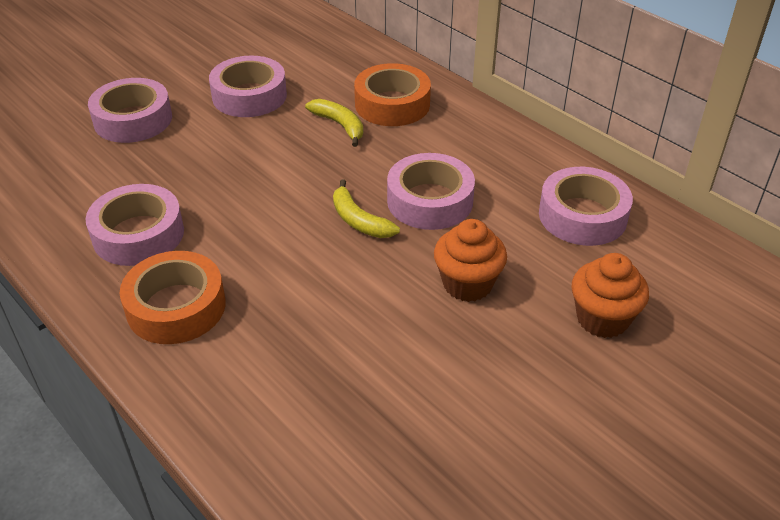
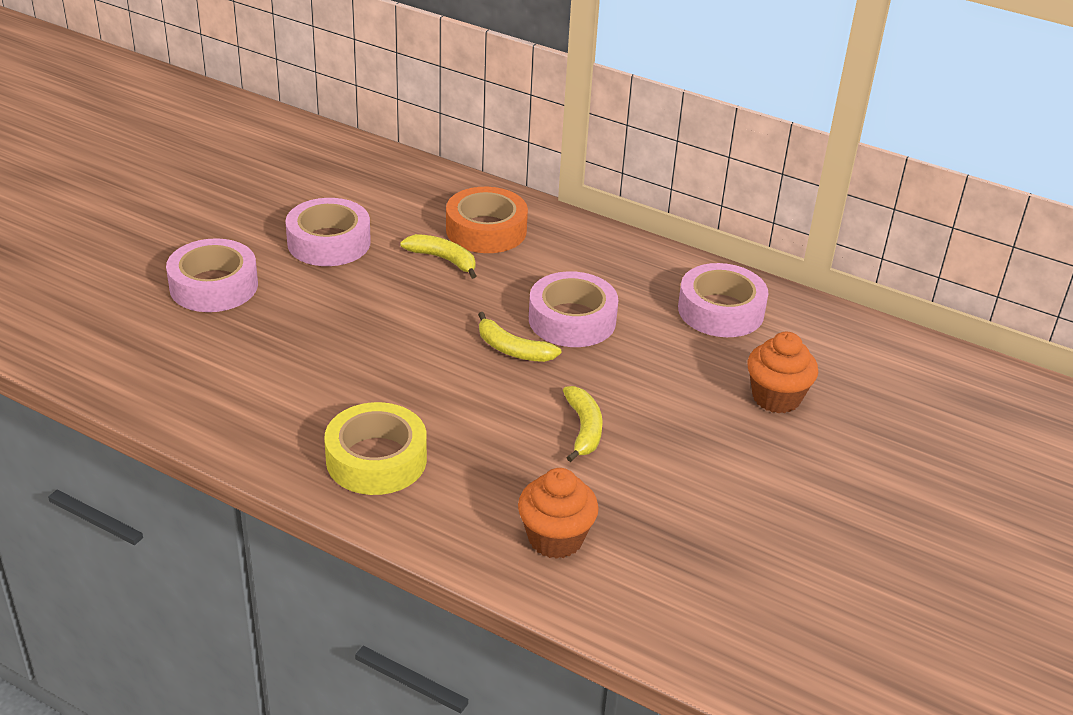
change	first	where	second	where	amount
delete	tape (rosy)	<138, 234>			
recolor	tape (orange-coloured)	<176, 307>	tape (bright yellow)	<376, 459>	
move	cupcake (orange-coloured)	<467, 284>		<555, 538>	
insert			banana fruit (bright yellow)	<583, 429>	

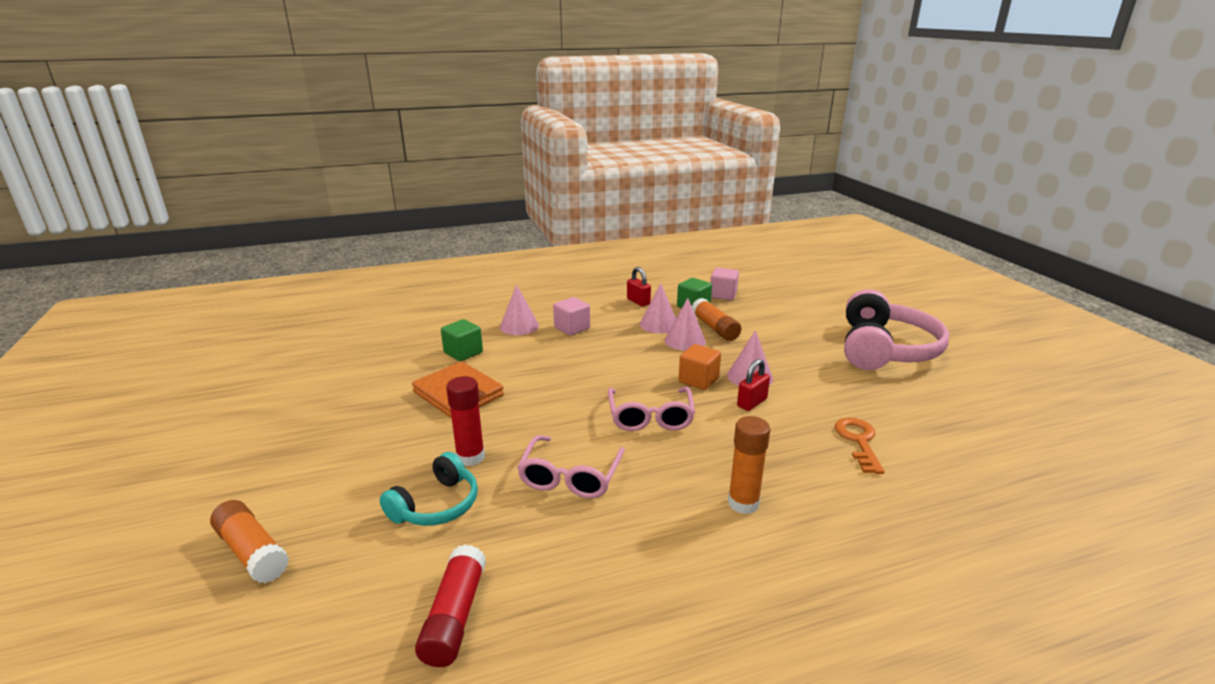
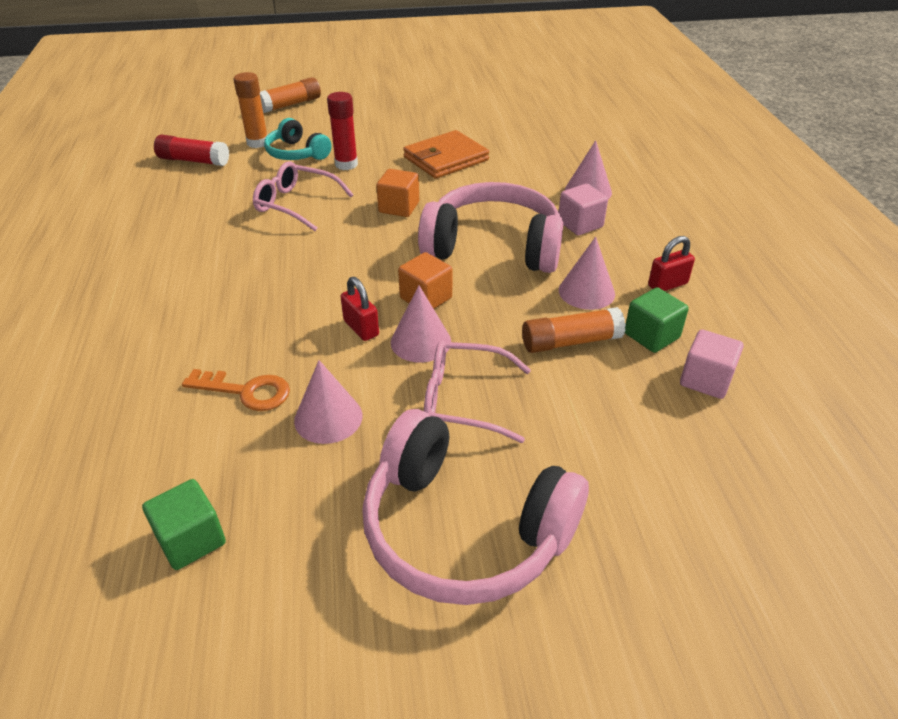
change	first	where	second	where	amount
move	cube (leaf-green)	<463, 353>		<191, 540>	
move	eyeglasses (rosy)	<650, 417>		<464, 400>	
move	cone (rosy)	<685, 341>		<328, 418>	
move	glue (orange-coloured)	<743, 503>		<257, 143>	
insert			cube (orange-coloured)	<399, 207>	
insert			headset (rosy)	<493, 246>	

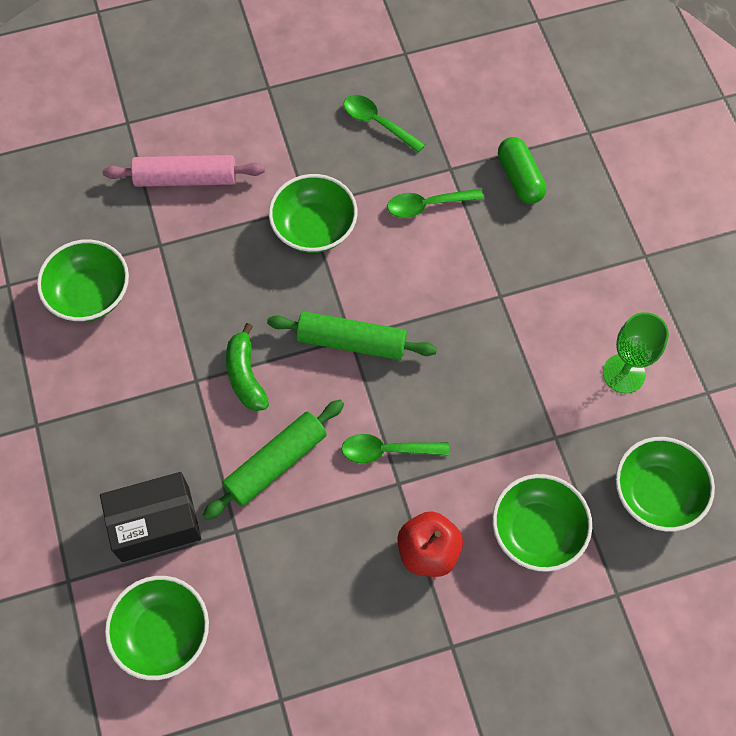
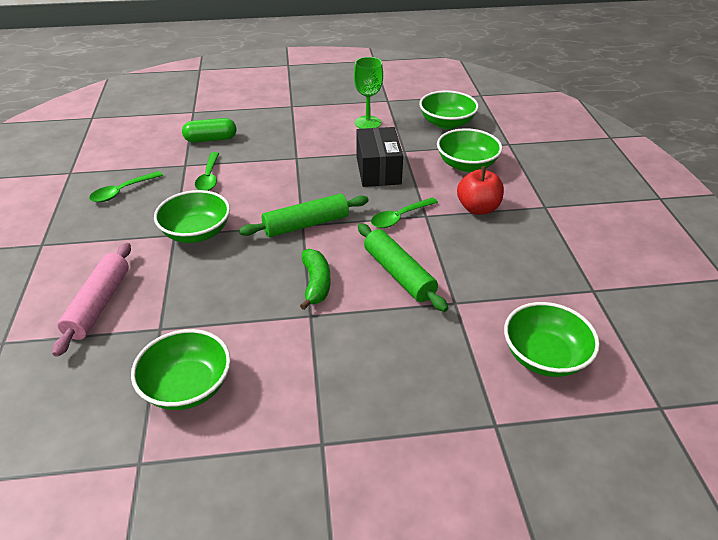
change	first	where	second	where	amount
move	package (black)	<155, 524>		<378, 170>	
rotate	banana fruit (leaf-green)	<245, 375>		<316, 284>	90 degrees counterclockwise
rotate	pastry roller (leaf-green)	<352, 341>		<306, 224>	45 degrees clockwise
rotate	teaspoon (leaf-green)	<387, 451>		<399, 217>	45 degrees clockwise

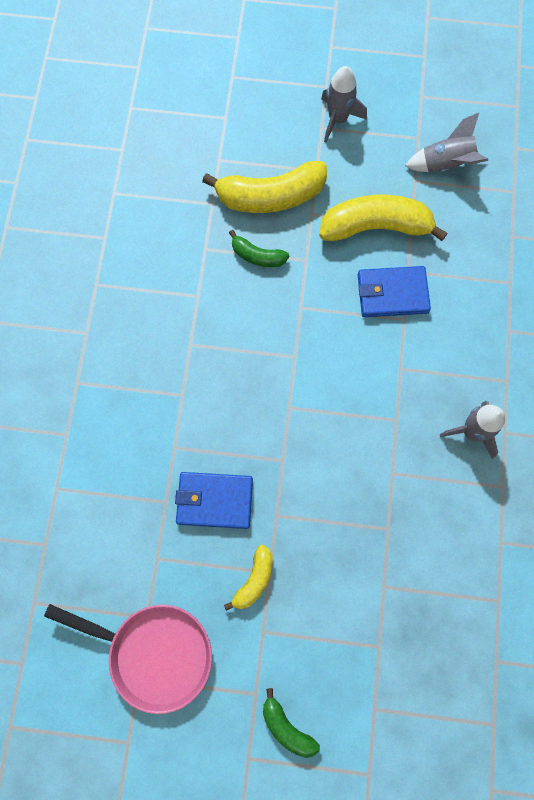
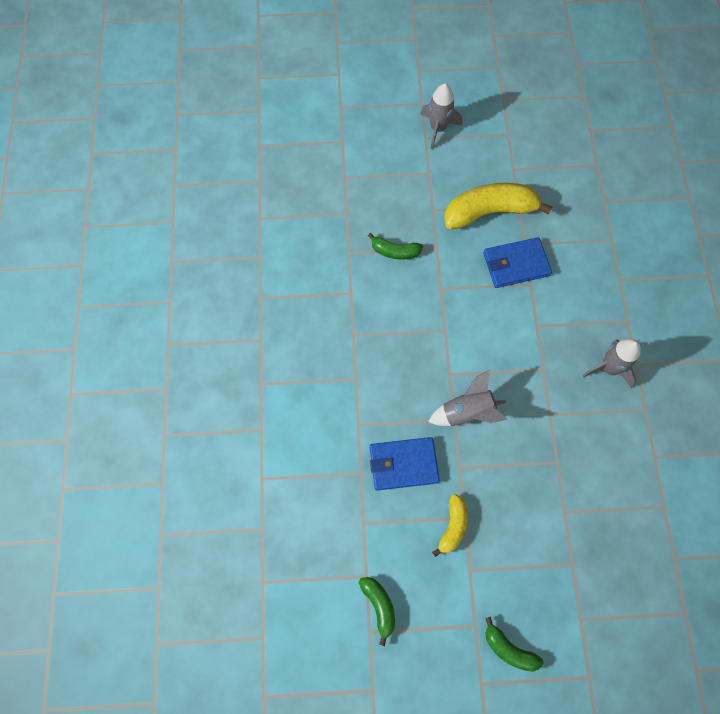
change	first	where	second	where	amount
replace	pan (rosy)	<154, 653>	banana fruit (leaf-green)	<379, 606>	
delete	banana fruit (bright yellow)	<270, 196>			
move	rocket (grey)	<446, 164>		<467, 412>	

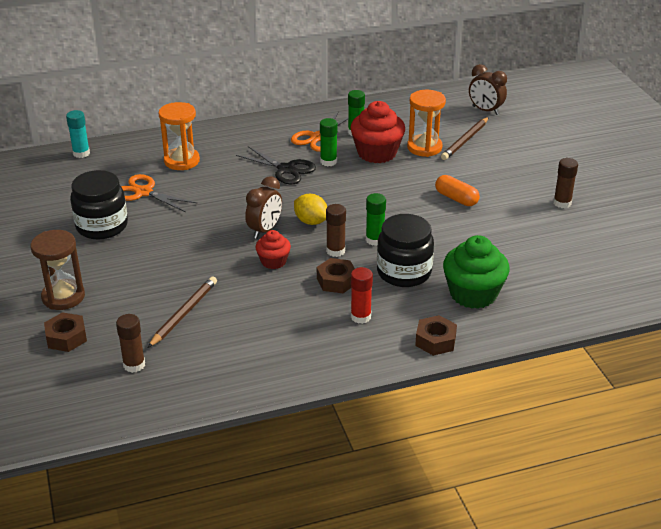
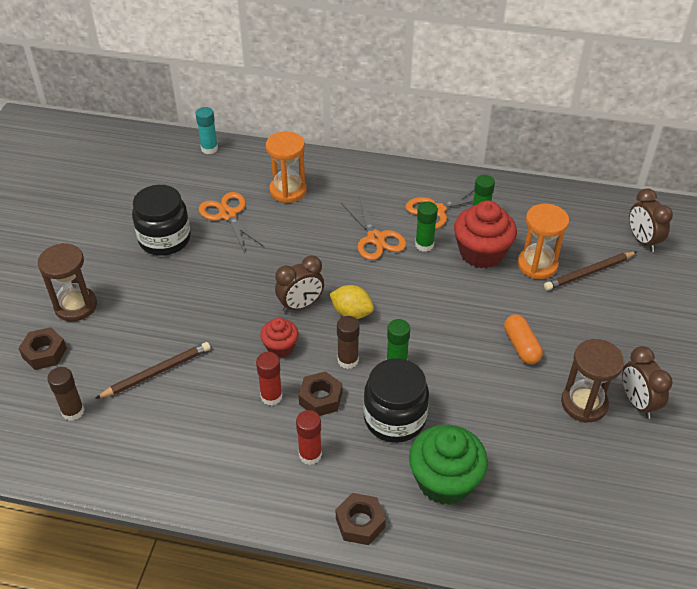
change	first	where	second	where	amount
recolor	shears (black)	<286, 169>	shears (orange-coloured)	<376, 238>	
rotate	toy lemon (bright yellow)	<311, 221>		<351, 313>	45 degrees counterclockwise
replace	glue (dark brown)	<562, 203>	bedside clock (dark brown)	<637, 402>	
insert			glue (red)	<271, 396>	
insert			sandglass (dark brown)	<584, 403>	

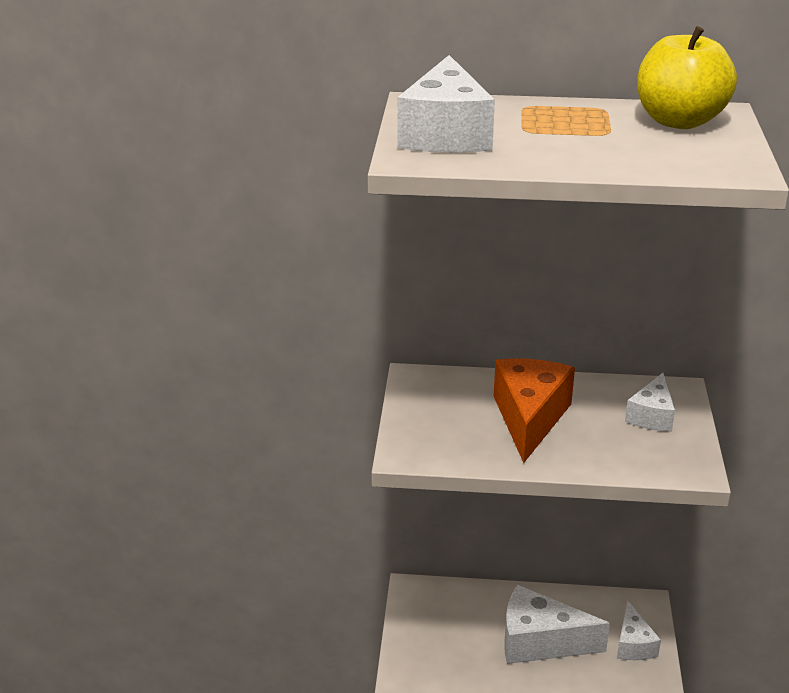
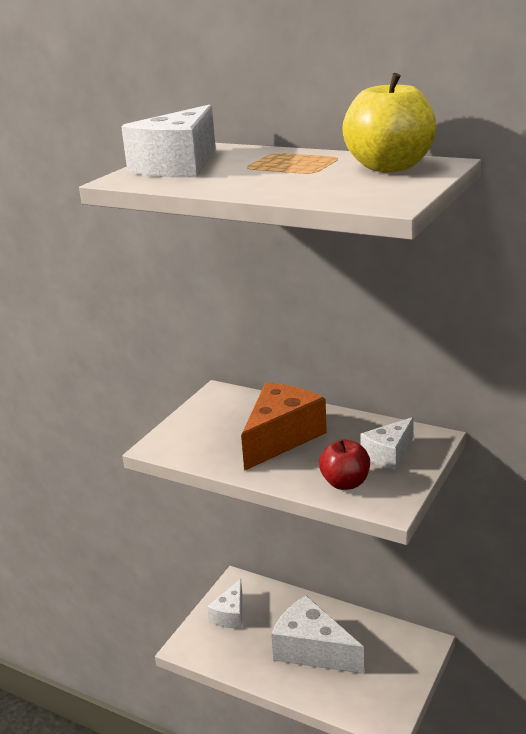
change	first	where	second	where	amount
move	cheese (white)	<633, 644>		<230, 614>	
insert			toy apple (red)	<345, 483>	

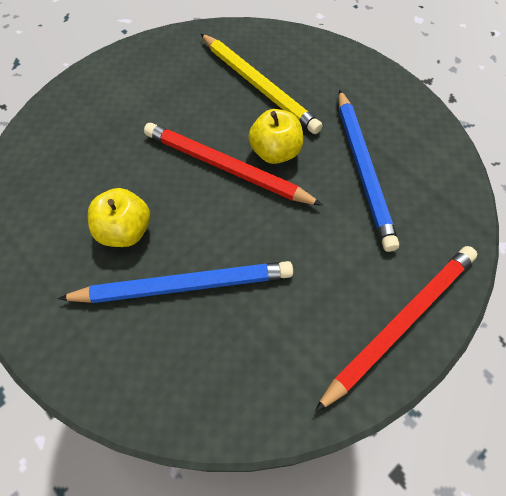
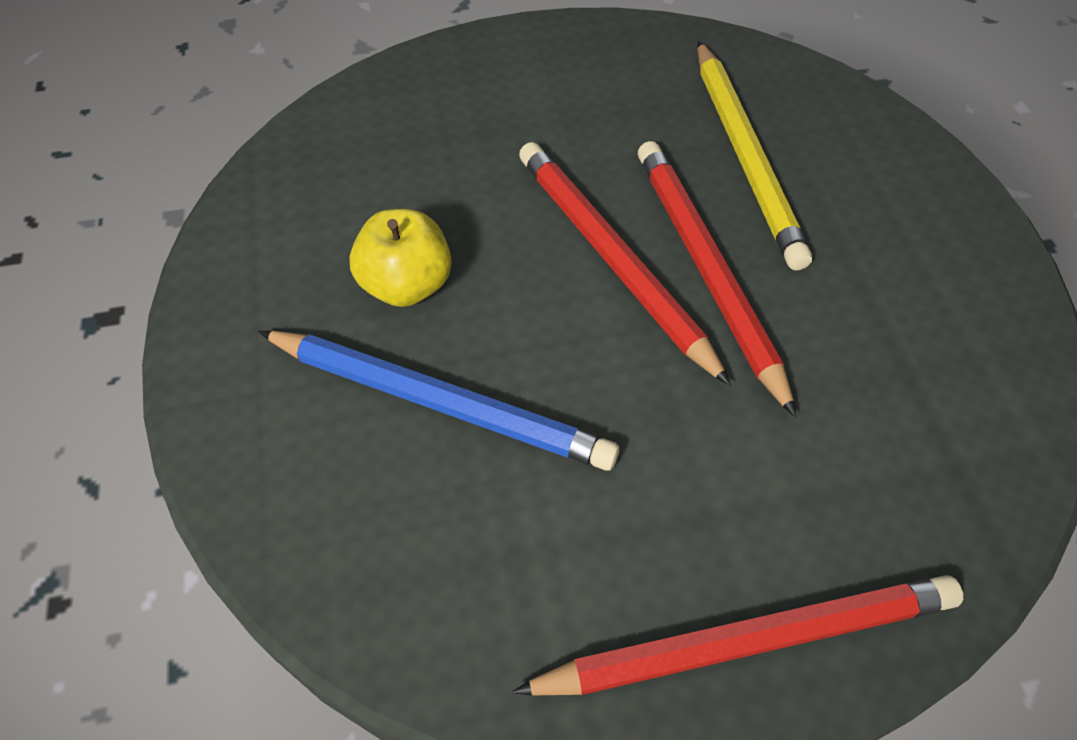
change	first	where	second	where	amount
replace	toy apple (bright yellow)	<275, 152>	wooden pencil (red)	<707, 270>	
delete	wooden pencil (cobalt)	<362, 169>			

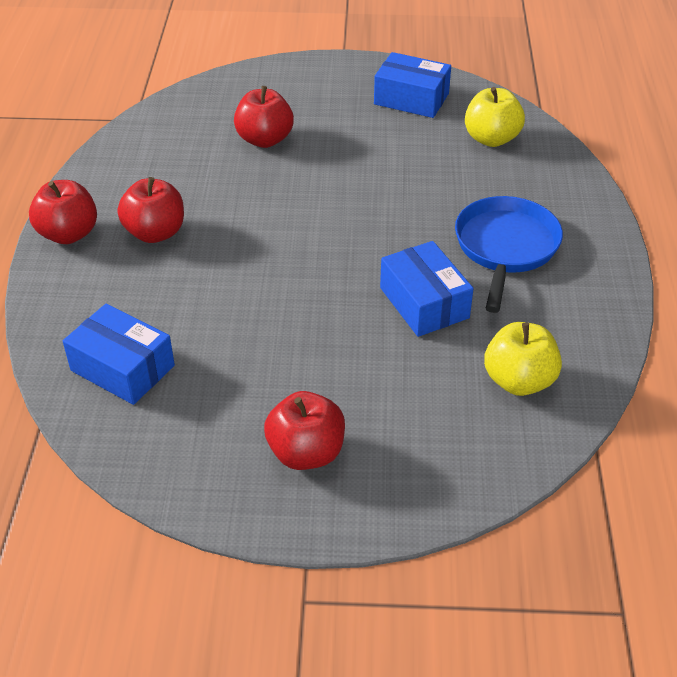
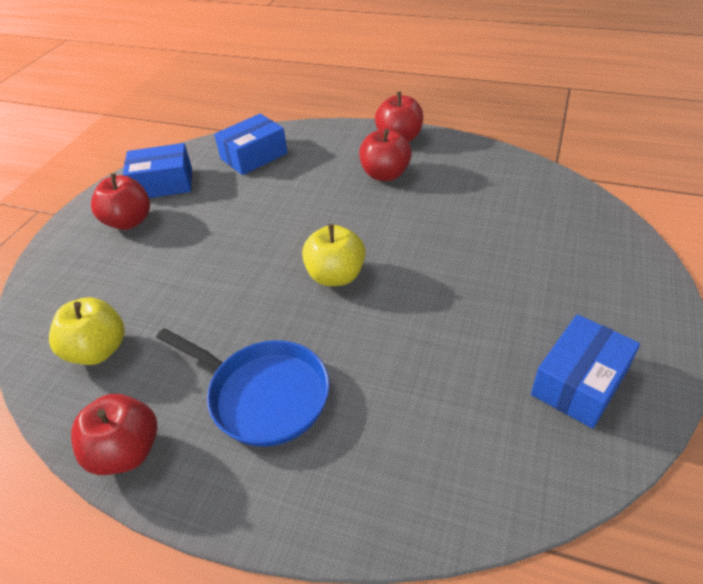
change	first	where	second	where	amount
move	toy apple (red)	<264, 139>		<126, 451>	
move	package (cobalt)	<424, 303>		<163, 183>	
move	toy apple (bright yellow)	<491, 139>		<336, 276>	

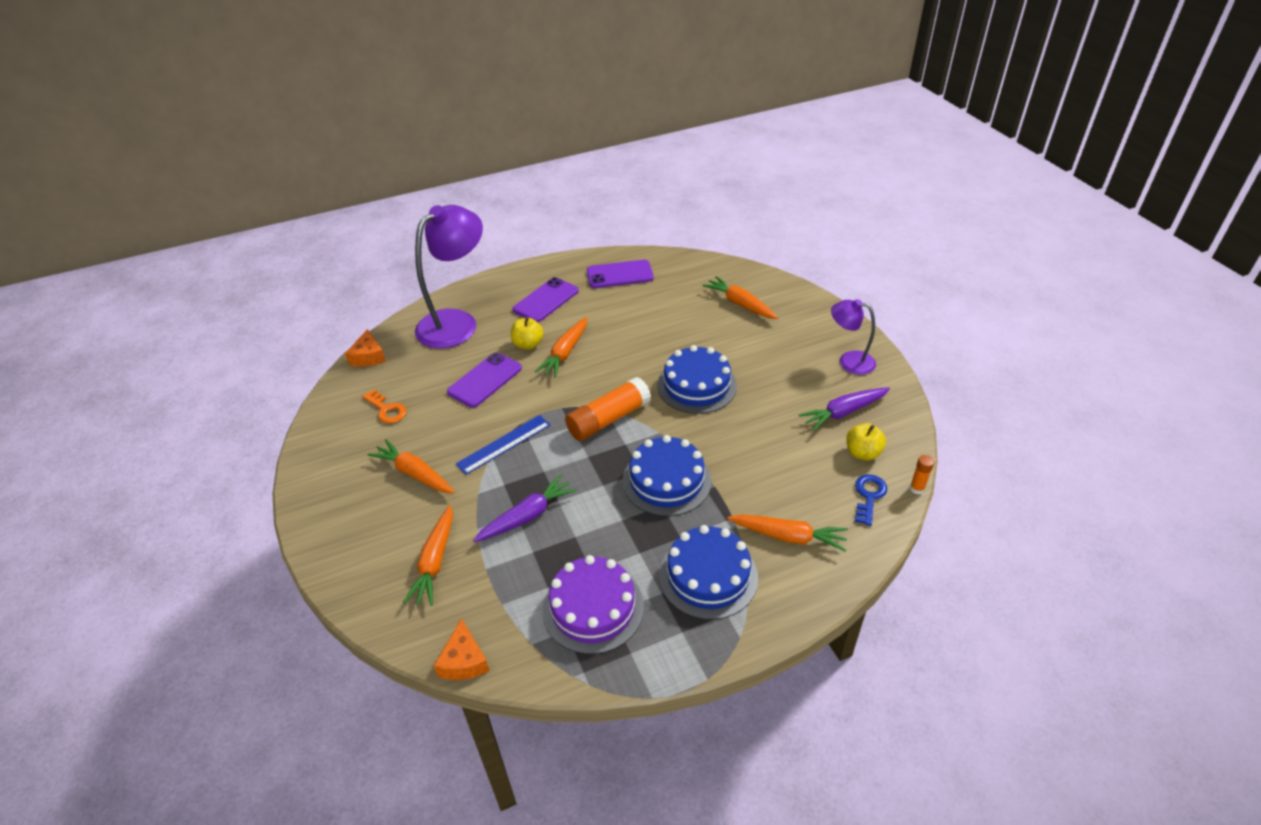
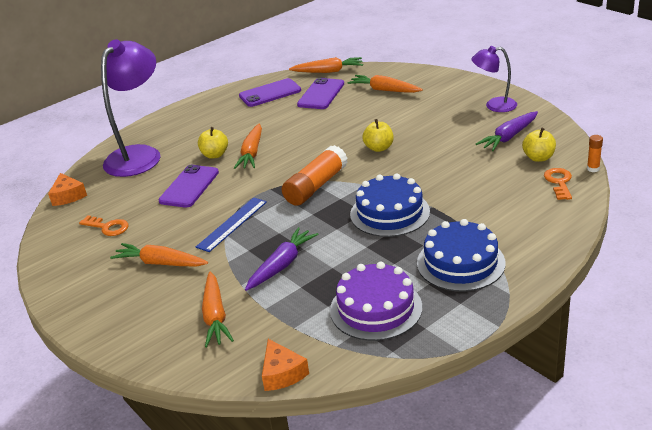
change	first	where	second	where	amount
move	mobile phone (violet)	<546, 300>		<321, 94>	
replace	gateau (cobalt)	<696, 385>	toy apple (bright yellow)	<379, 148>	
move	toy carrot (orange-coloured)	<788, 536>		<328, 71>	
recolor	key (cobalt)	<869, 496>	key (orange-coloured)	<559, 182>	

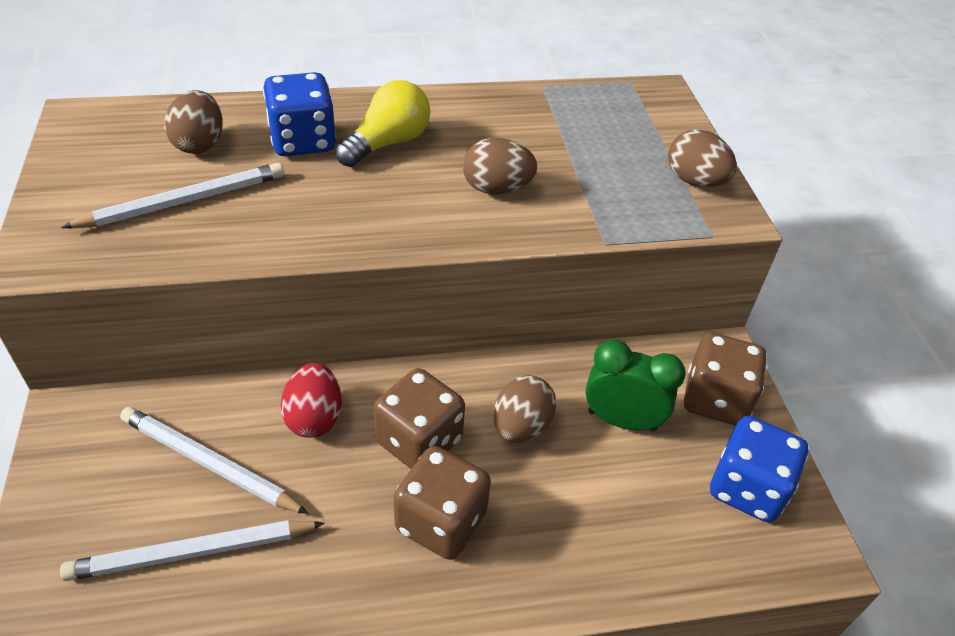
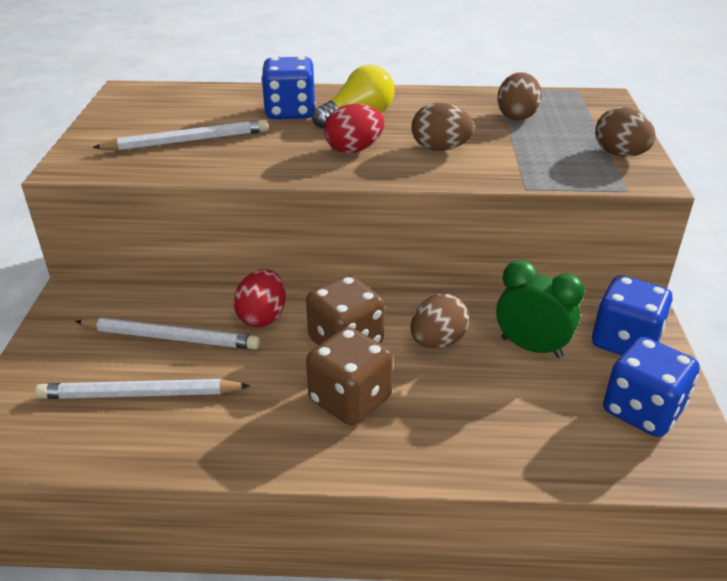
change	first	where	second	where	amount
rotate	wooden pencil (white)	<210, 463>		<170, 337>	150 degrees clockwise
move	toy egg (dark brown)	<199, 144>		<516, 116>	
recolor	dice (dark brown)	<715, 399>	dice (cobalt)	<625, 342>	
insert			toy egg (red)	<354, 149>	

